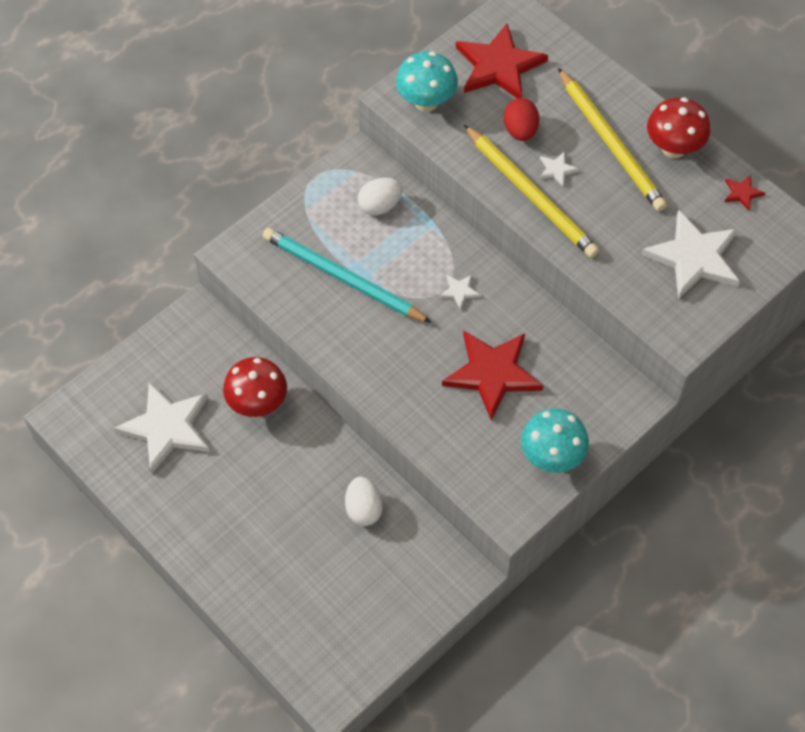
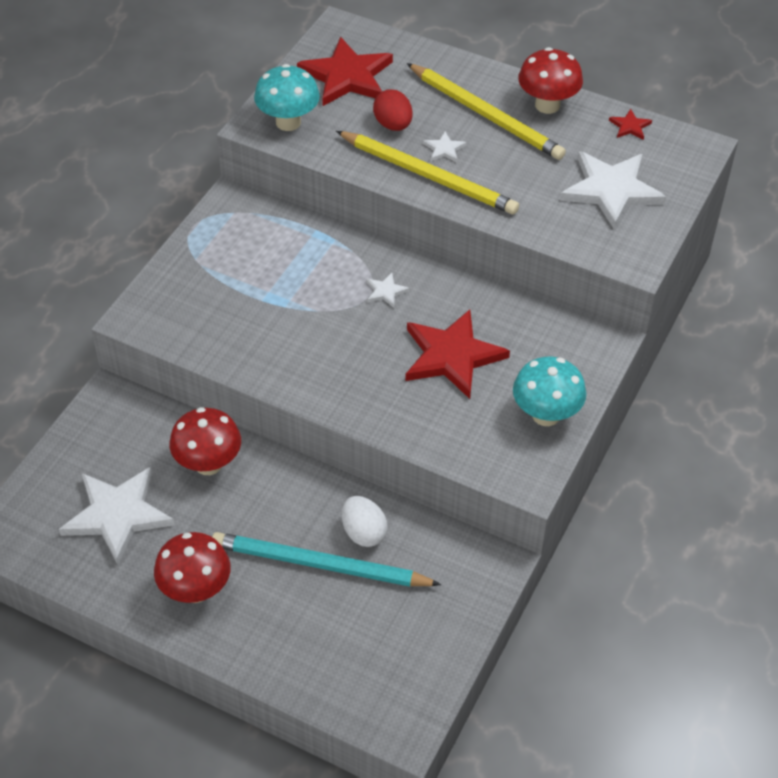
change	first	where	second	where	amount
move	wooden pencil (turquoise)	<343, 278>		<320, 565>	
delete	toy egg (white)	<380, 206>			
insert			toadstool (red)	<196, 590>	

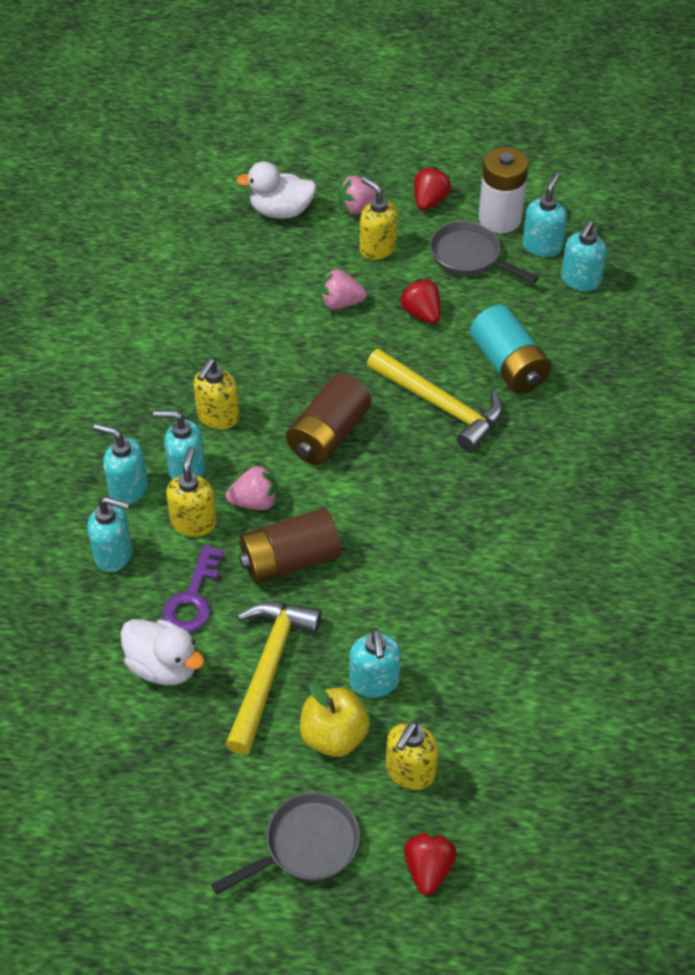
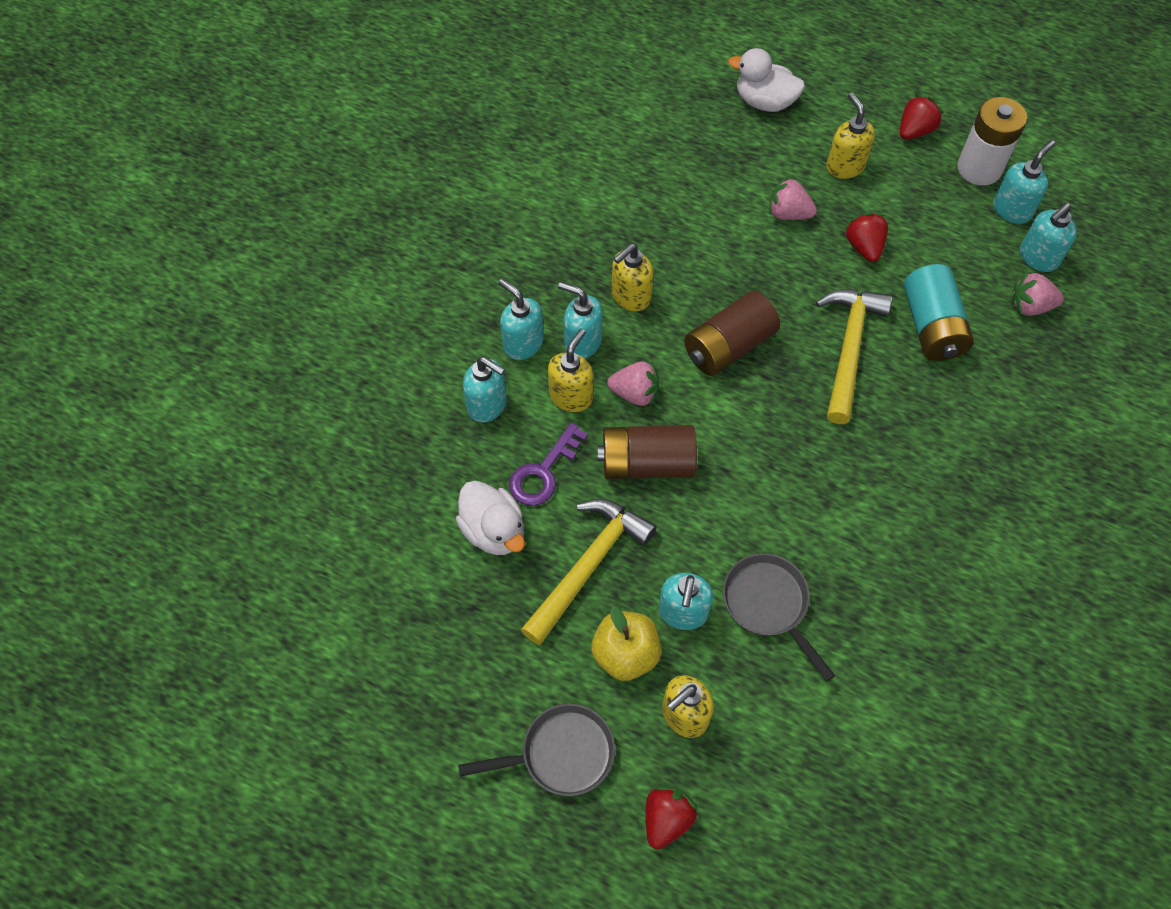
change	first	where	second	where	amount
move	toy strawberry (rosy)	<358, 208>		<1030, 306>	
rotate	hammer (bright yellow)	<440, 405>		<848, 349>	135 degrees counterclockwise
move	pan (grey)	<469, 256>		<768, 604>	

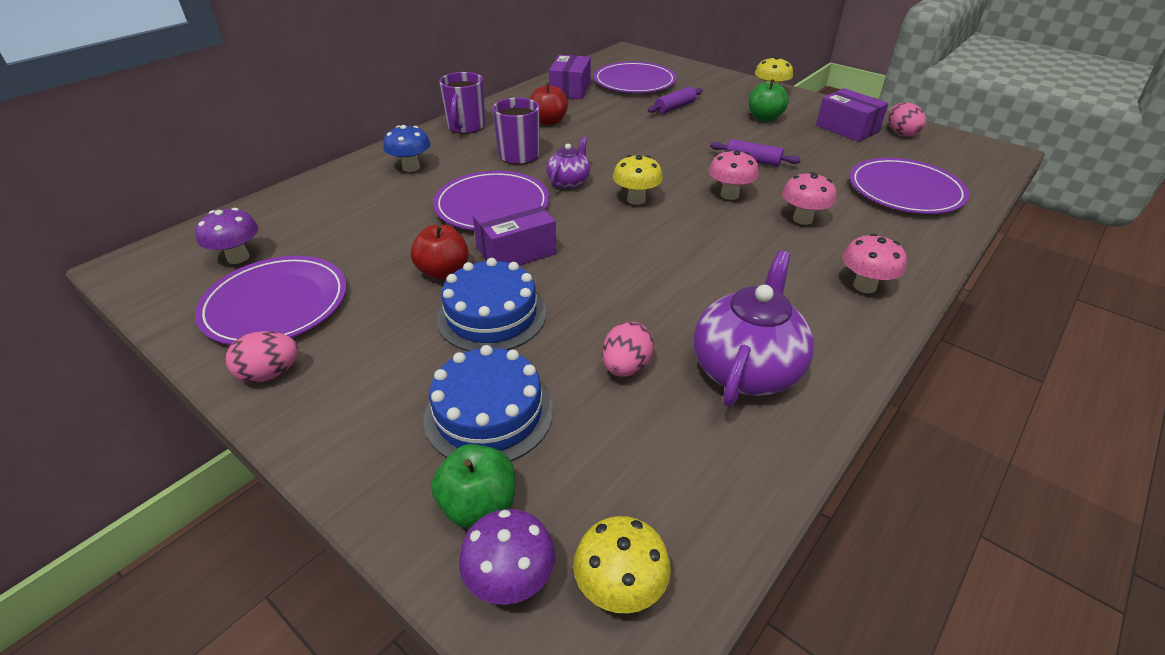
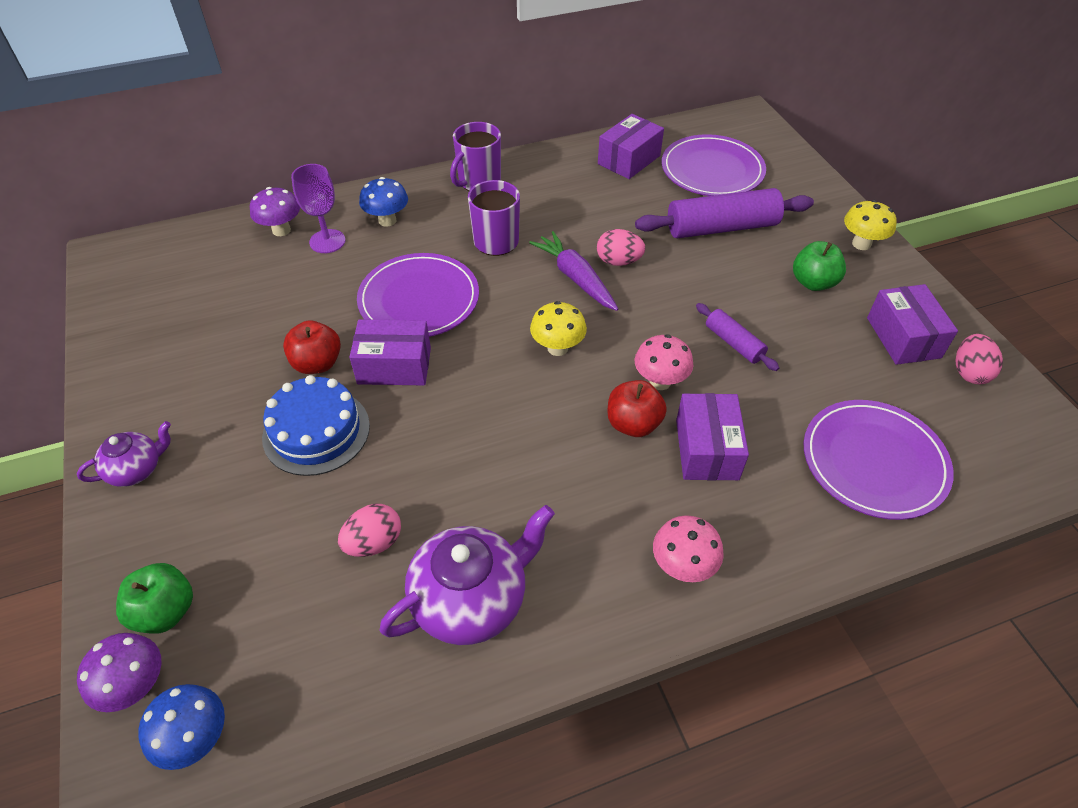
change	first	where	second	where	amount
move	toadstool (violet)	<238, 257>		<281, 230>	
delete	dinner plate (violet)	<276, 304>			
move	toy egg (rosy)	<270, 374>		<618, 261>	
delete	gateau (cobalt)	<489, 413>			
move	toy apple (red)	<549, 121>		<633, 424>	
move	china teapot (violet)	<569, 182>		<137, 469>	
recolor	toadstool (bright yellow)	<620, 589>	toadstool (cobalt)	<197, 738>	
resize	pastry roller (violet)	<675, 107>		<721, 227>	x1.89
replace	toadstool (rosy)	<802, 219>	package (violet)	<706, 449>	
insert			chalice (violet)	<327, 241>	
insert			toy carrot (violet)	<575, 278>	

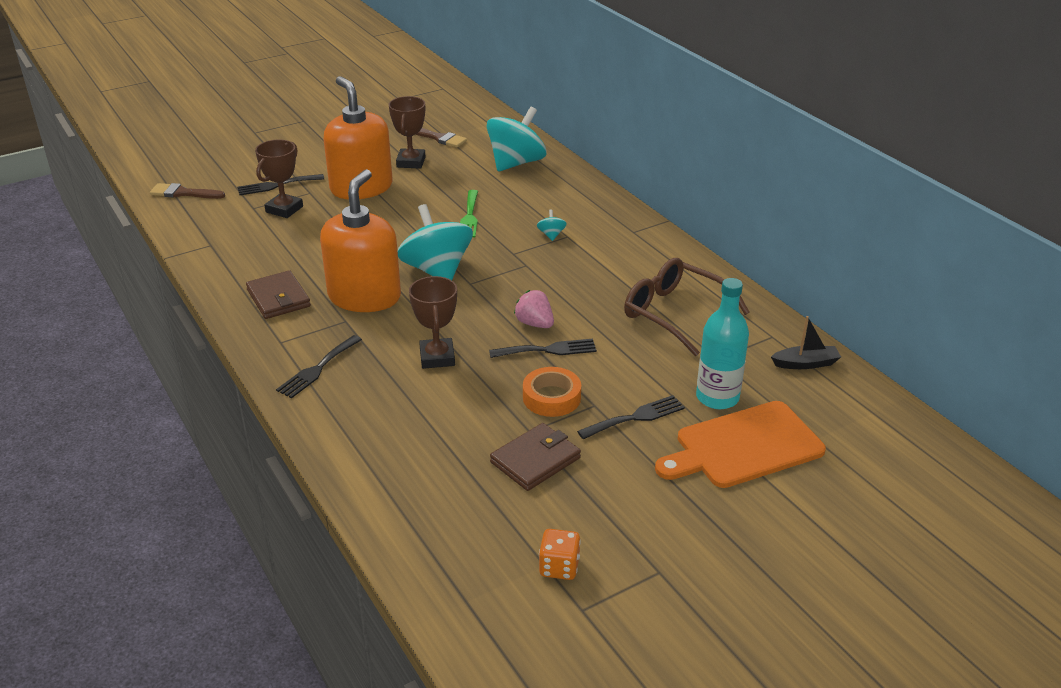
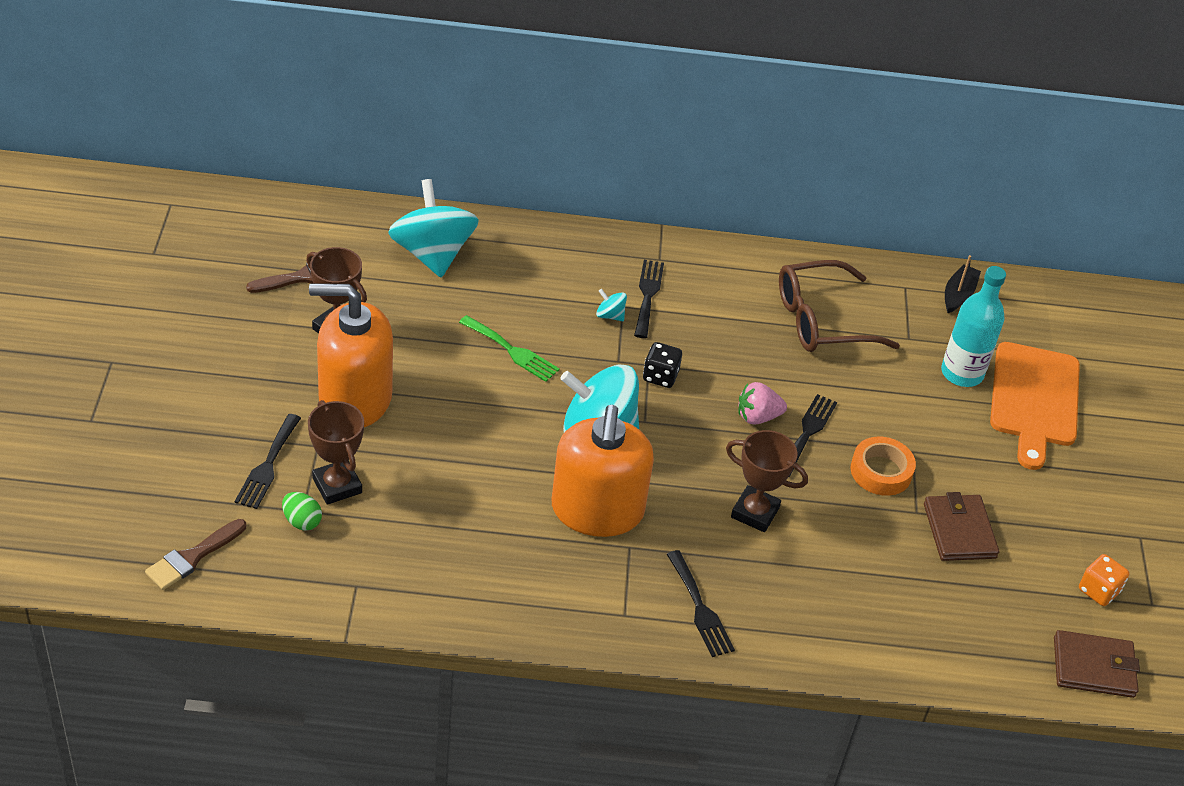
change	first	where	second	where	amount
move	wallet (dark brown)	<278, 298>		<1093, 667>	
rotate	soap pump (orange-coloured)	<364, 297>		<597, 510>	135 degrees counterclockwise
move	table fork (black)	<635, 417>		<648, 295>	
insert			toy egg (leaf-green)	<302, 521>	
insert			dice (black)	<660, 376>	

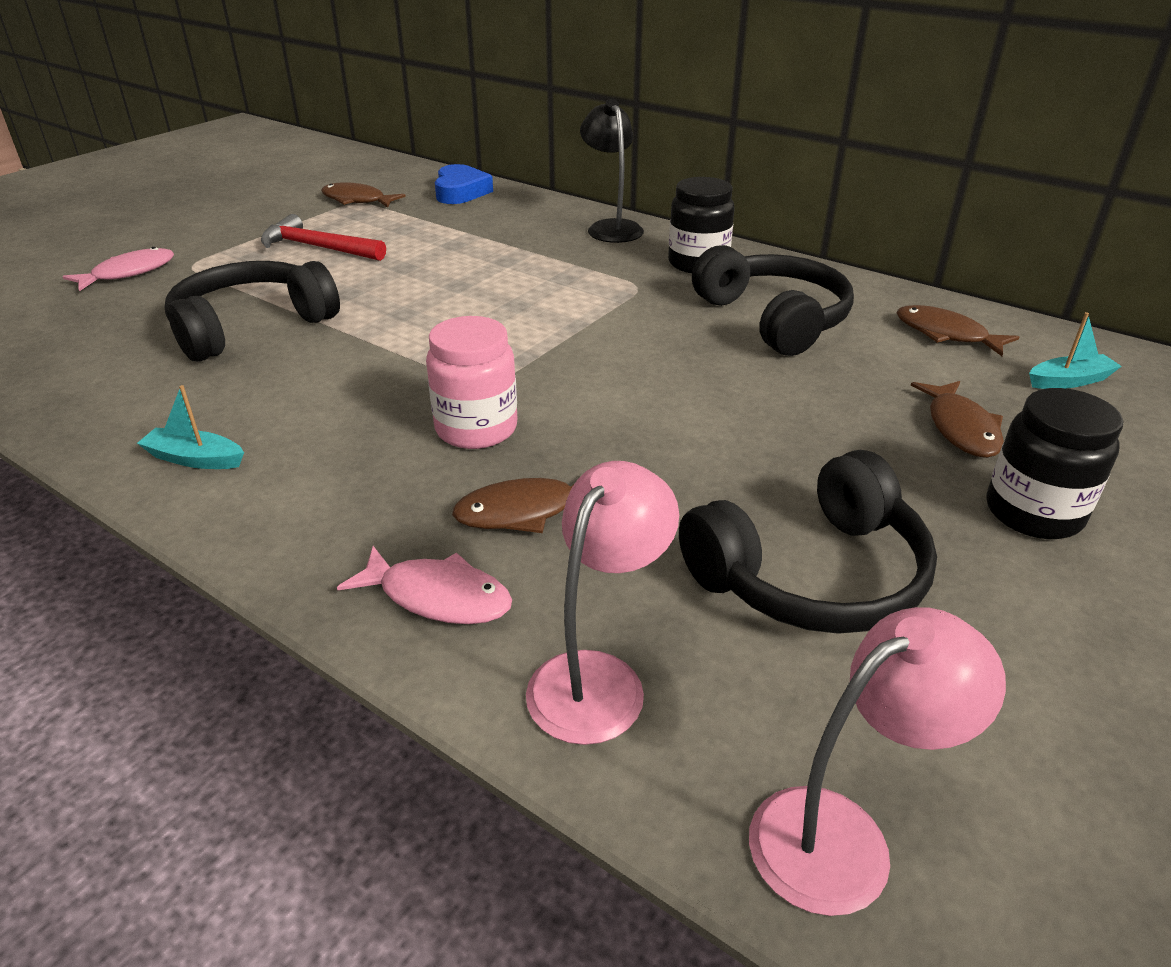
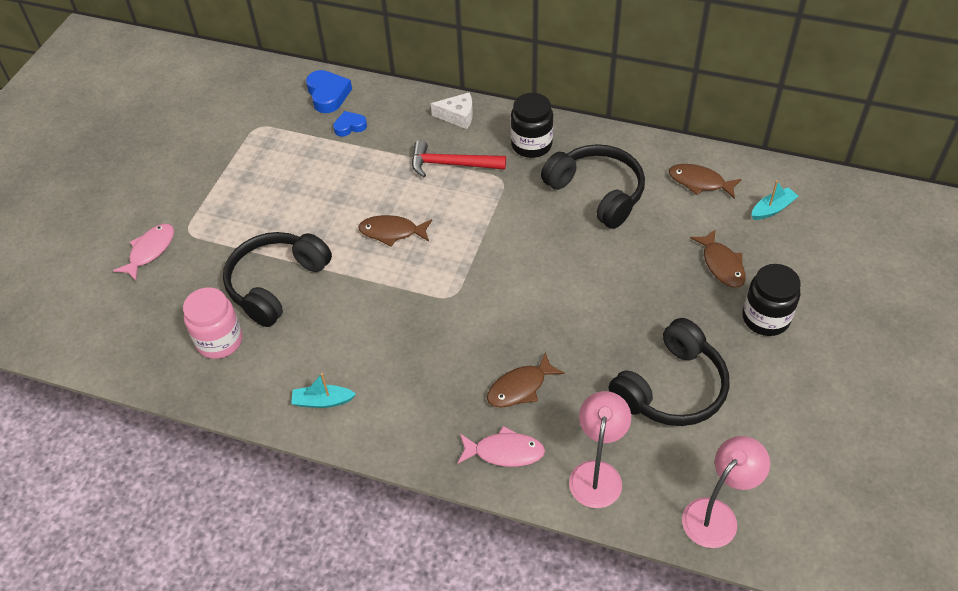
change	first	where	second	where	amount
move	hammer (red)	<318, 247>		<451, 164>	
move	fish (dark brown)	<357, 200>		<392, 232>	
move	jar (rosy)	<476, 429>		<219, 341>	
replace	lamp (black)	<611, 227>	cheese (white)	<458, 116>	
insert			heart shape (cobalt)	<350, 126>	

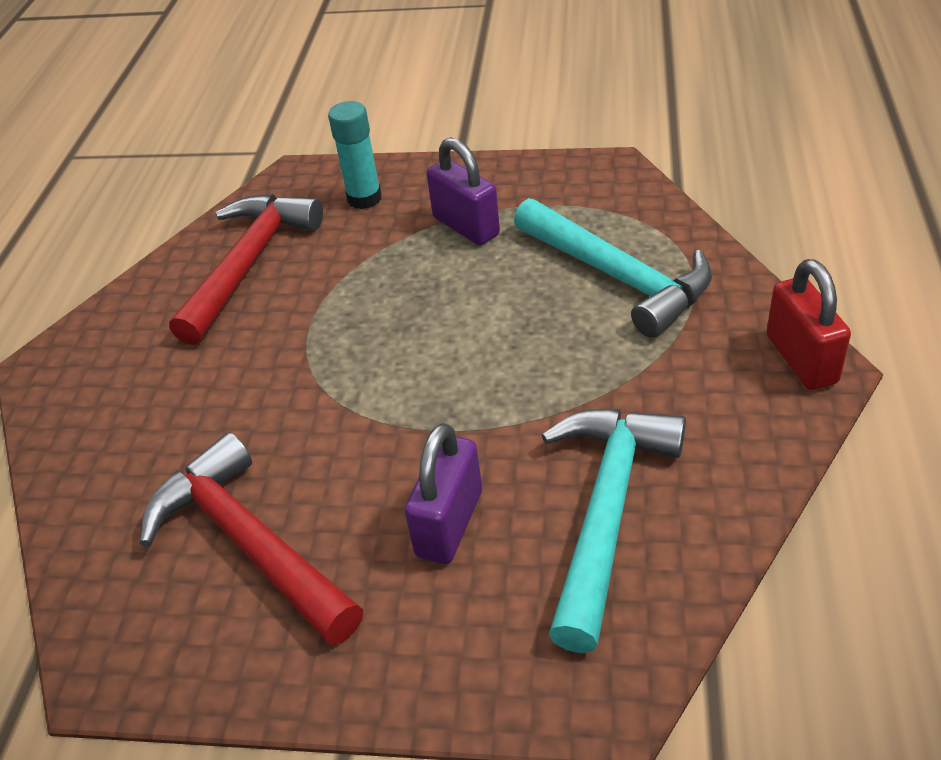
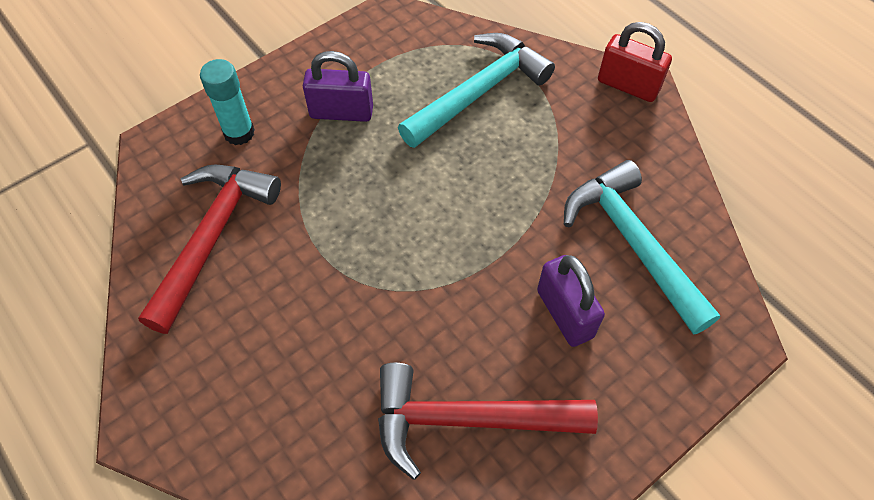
change	first	where	second	where	amount
rotate	hammer (red)	<249, 263>		<212, 237>	45 degrees clockwise
rotate	hammer (turquoise)	<618, 277>		<479, 92>	45 degrees counterclockwise

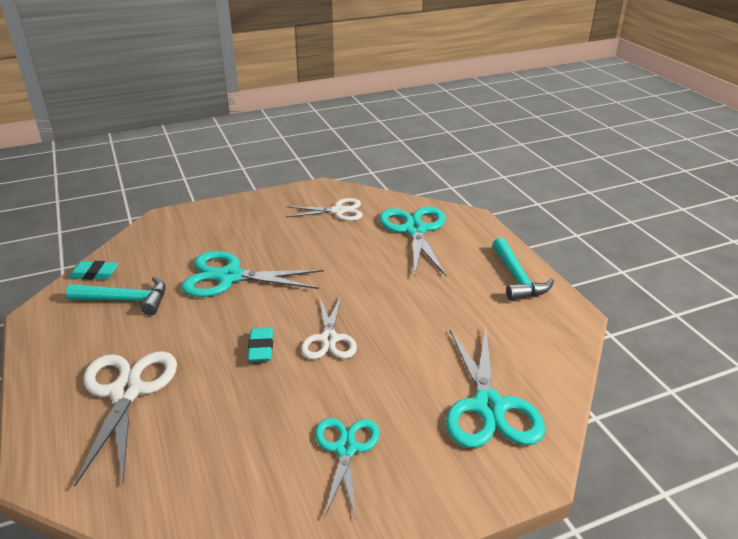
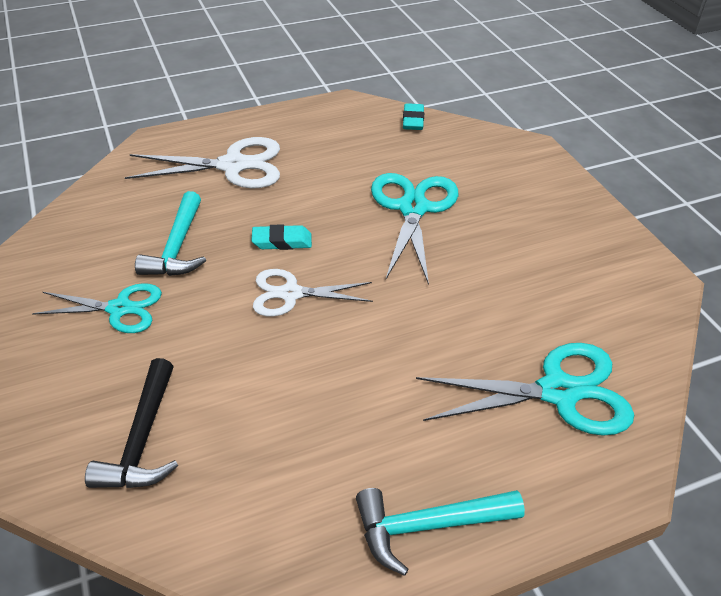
change	first	where	second	where	amount
move	hammer (turquoise)	<126, 300>		<177, 247>	
delete	shears (white)	<338, 211>			
replace	shears (turquoise)	<488, 407>	hammer (black)	<142, 440>	

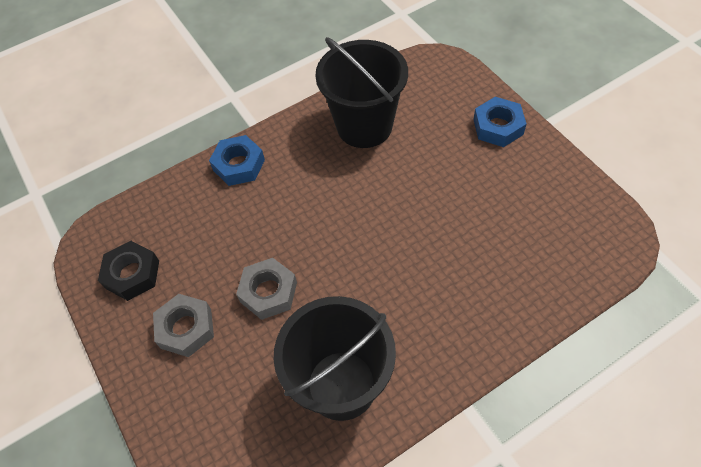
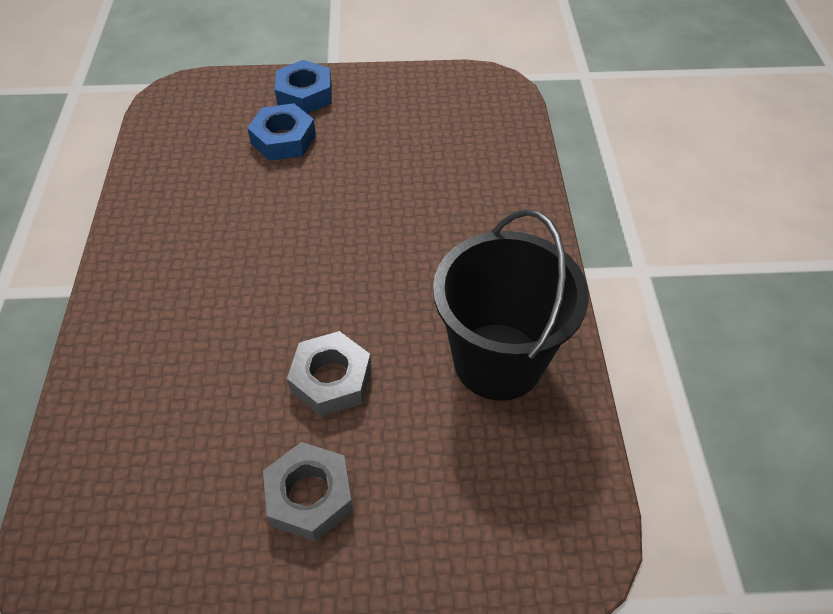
change	first	where	second	where	amount
delete	hexagon nut (black)	<132, 274>			
move	hexagon nut (cobalt)	<239, 165>		<283, 139>	
delete	sand bucket (black)	<364, 126>			

